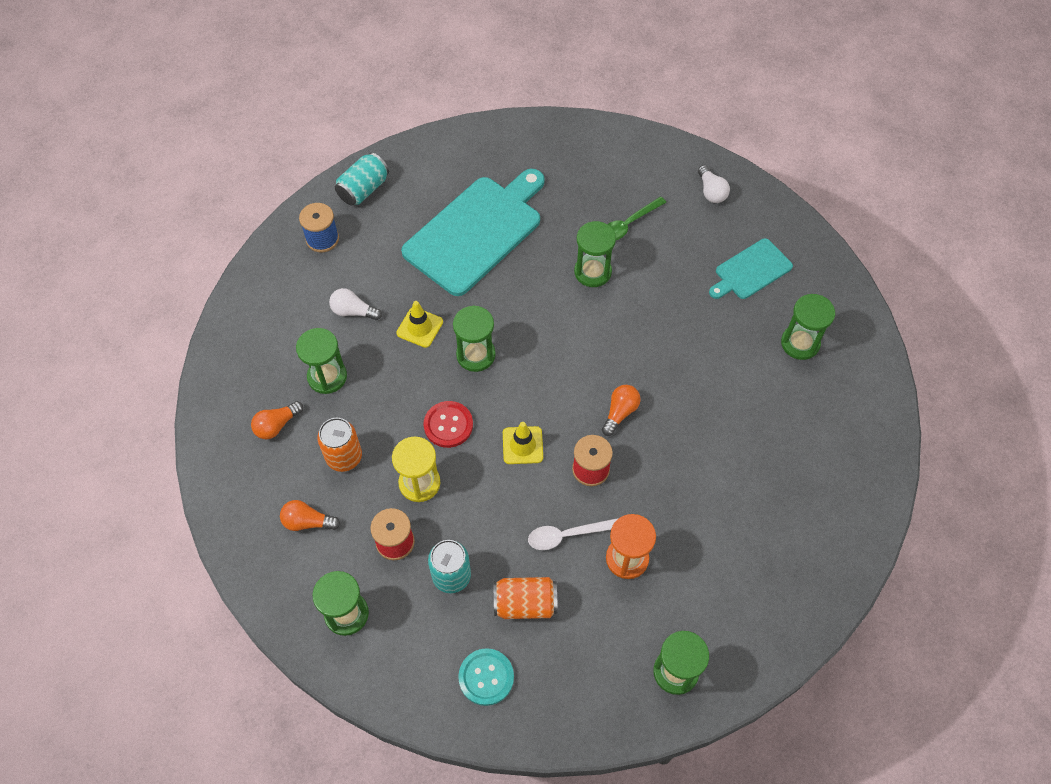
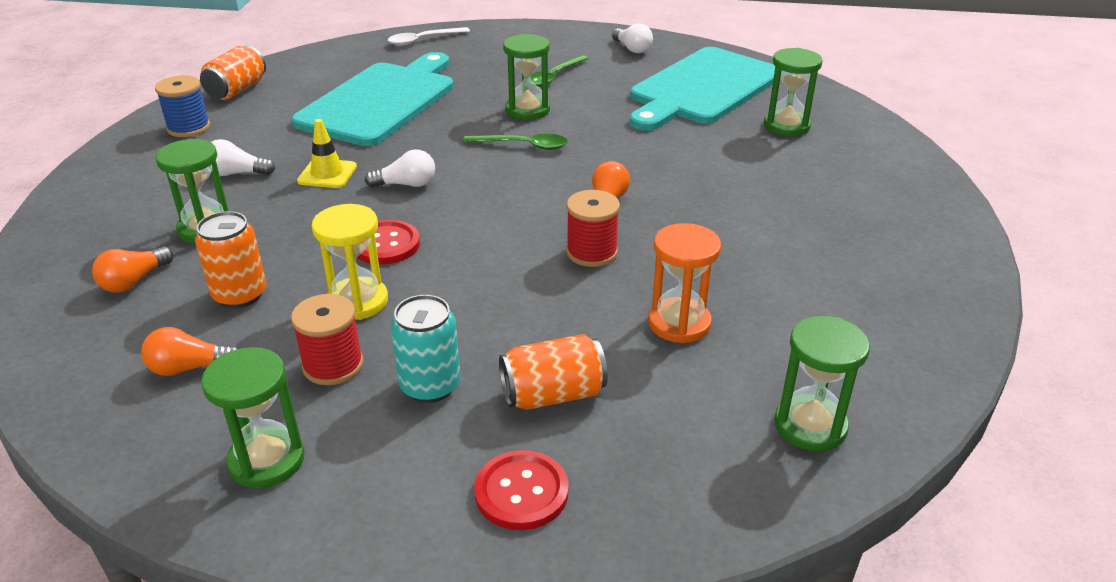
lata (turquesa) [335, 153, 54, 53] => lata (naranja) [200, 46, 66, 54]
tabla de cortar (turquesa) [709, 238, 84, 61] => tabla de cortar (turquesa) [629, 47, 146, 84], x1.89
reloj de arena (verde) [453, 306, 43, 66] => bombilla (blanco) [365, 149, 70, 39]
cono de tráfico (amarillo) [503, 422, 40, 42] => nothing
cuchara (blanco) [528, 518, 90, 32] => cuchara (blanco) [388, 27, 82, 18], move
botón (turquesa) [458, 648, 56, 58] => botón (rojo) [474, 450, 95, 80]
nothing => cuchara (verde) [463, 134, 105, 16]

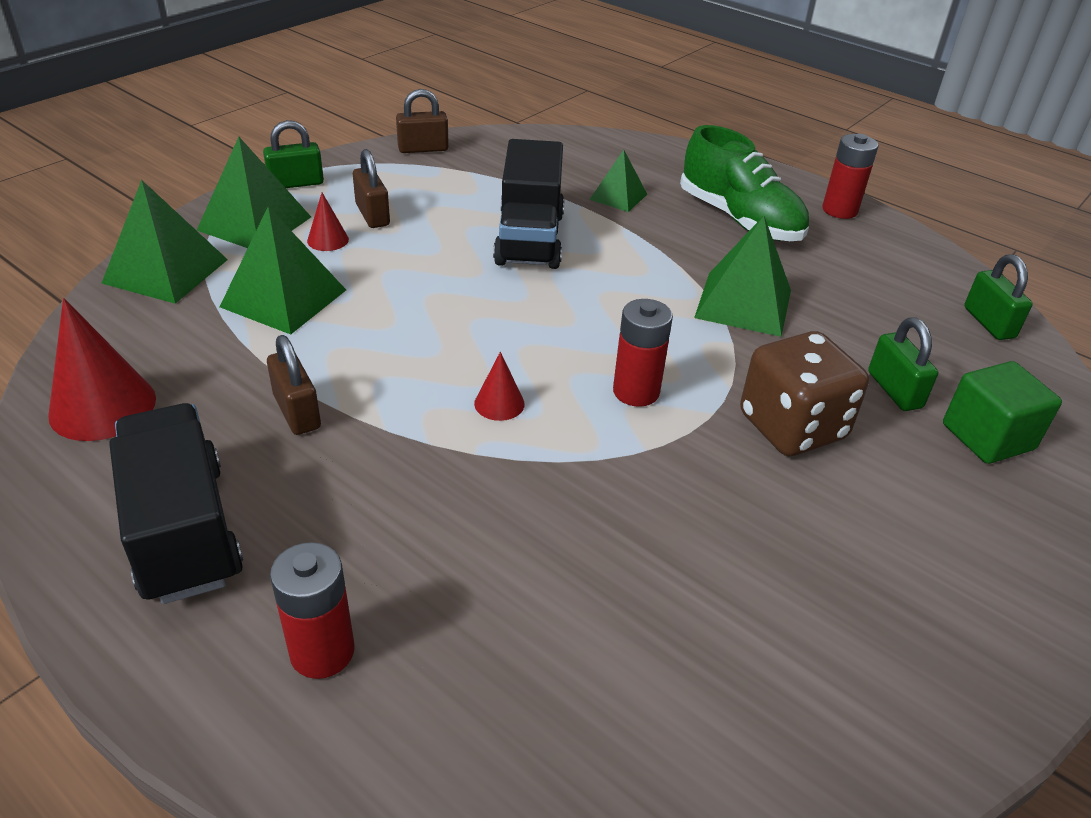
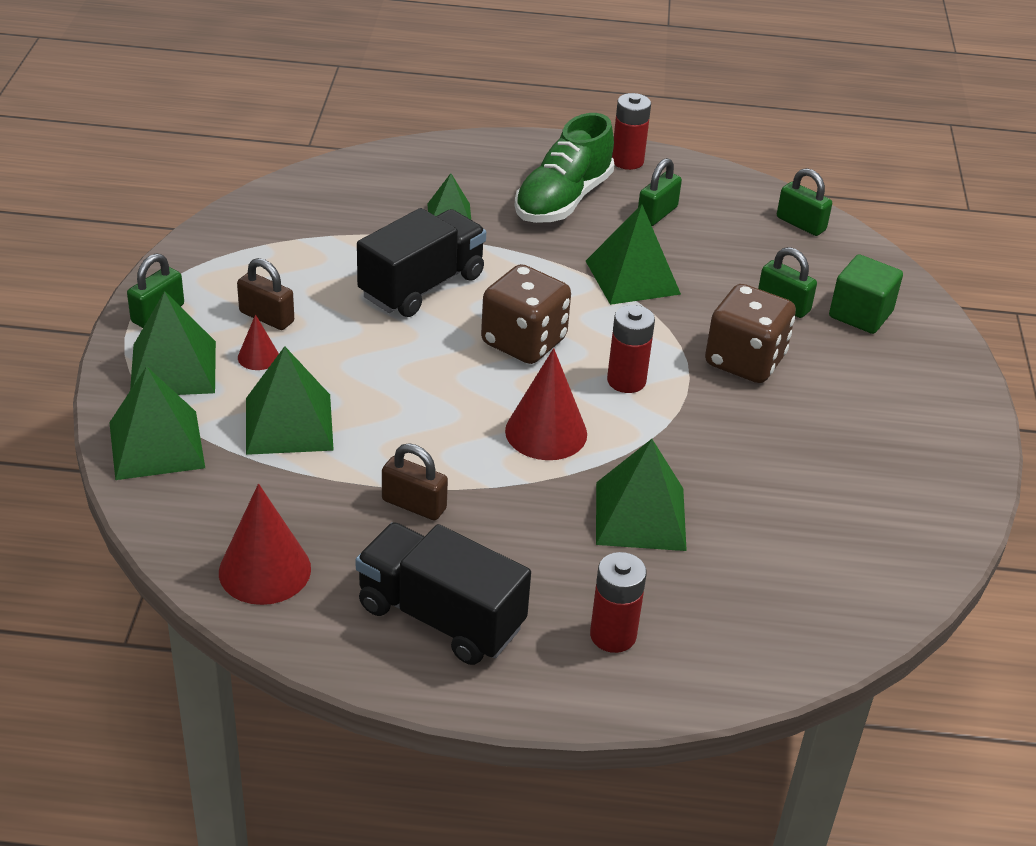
candado (marrón) [396, 89, 53, 64] => nothing
zapato (verde) [680, 125, 129, 116] => zapato (verde) [514, 113, 100, 110], 105 degrees clockwise
camión (negro) [493, 139, 72, 130] => camión (negro) [357, 208, 129, 109], 105 degrees counterclockwise
cono (rojo) [474, 352, 51, 69] => cono (rojo) [505, 348, 82, 112], x1.92
nothing => candado (verde) [638, 158, 44, 68]
nothing => dado (marrón) [481, 264, 90, 100]
nothing => pirámide (verde) [596, 439, 91, 112]

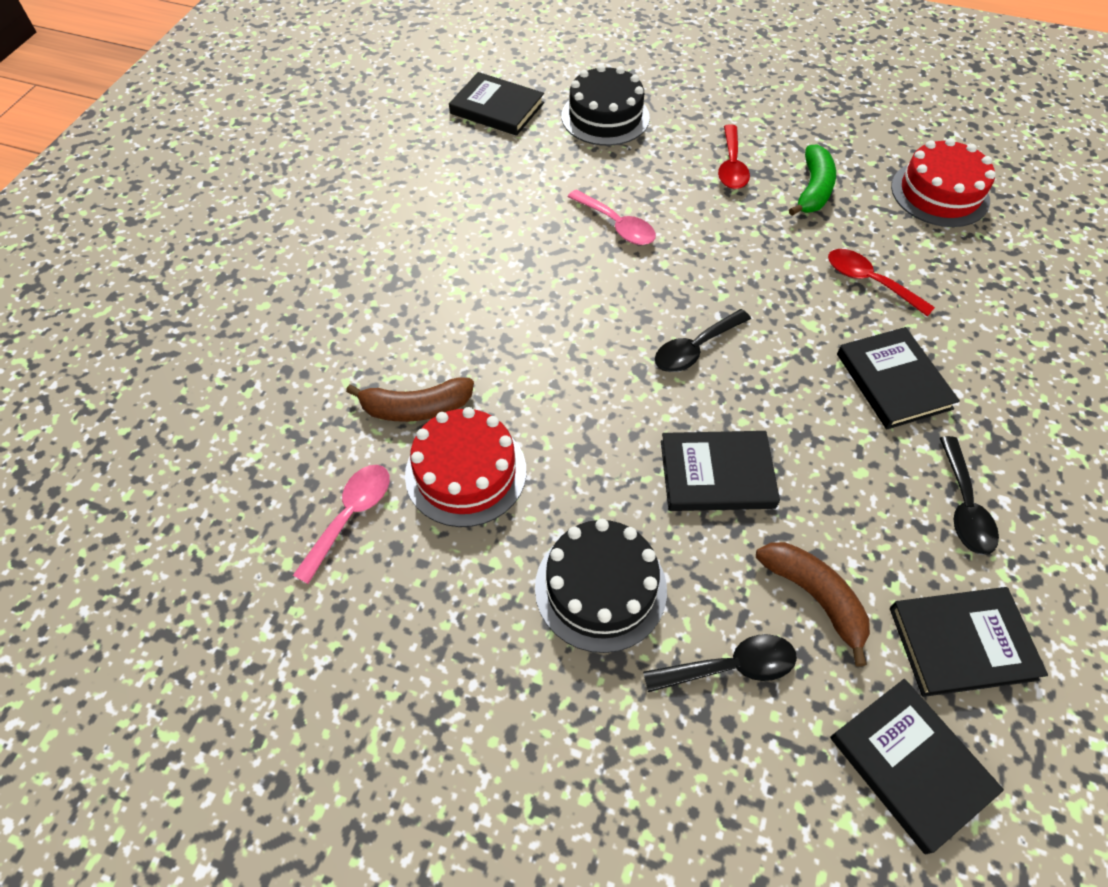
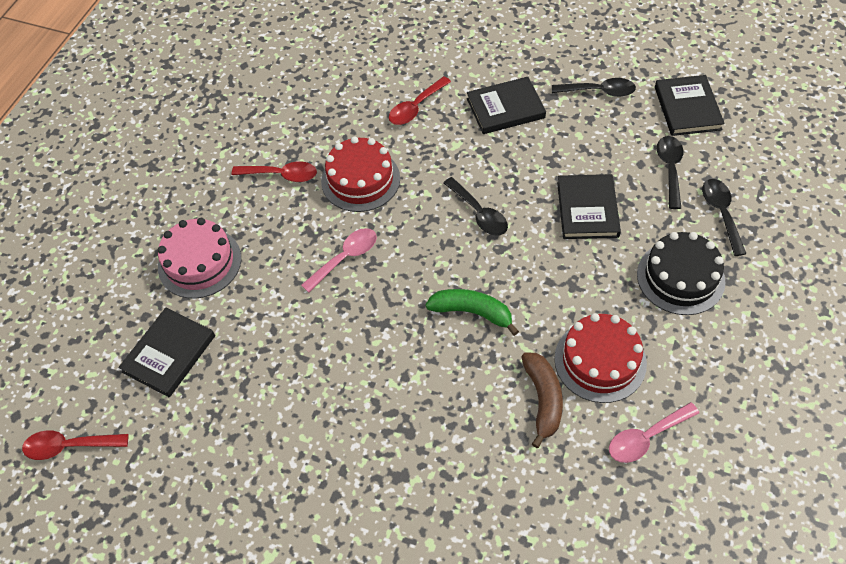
tarta (negro) [561, 64, 89, 82] => tarta (rosa) [158, 218, 83, 81]
tarta (rojo) [891, 138, 105, 89] => tarta (rojo) [321, 136, 79, 76], move
plátano (verde) [789, 144, 47, 72] => plátano (verde) [425, 289, 94, 47], move
cuchara (rosa) [293, 465, 97, 119] => cuchara (rosa) [609, 402, 90, 61], 60 degrees counterclockwise
plátano (marrón) [756, 542, 114, 124] => cuchara (negro) [657, 136, 26, 73]
libro (negro) [830, 679, 174, 176] => nothing
nothing => cuchara (rojo) [22, 430, 107, 30]

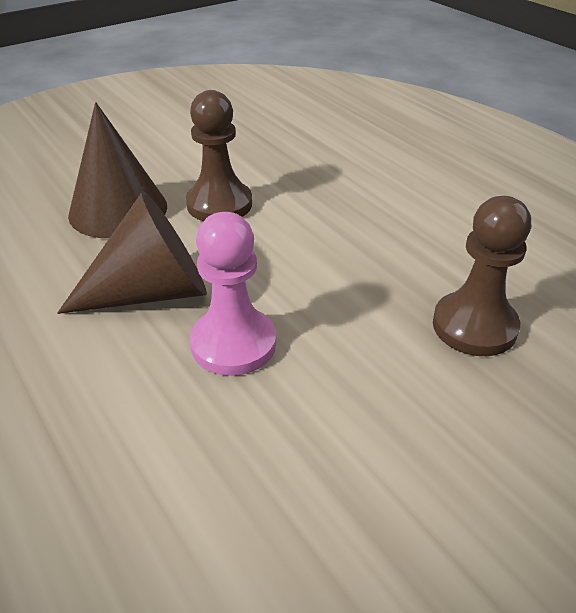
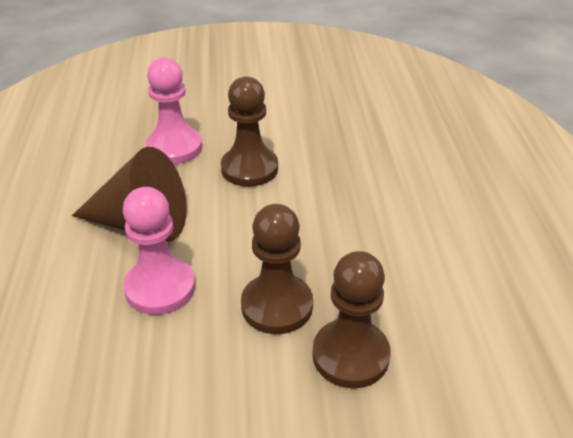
cono (marrón) [68, 102, 99, 136] => peón (rosa) [146, 57, 56, 107]
nothing => peón (marrón) [241, 204, 72, 130]

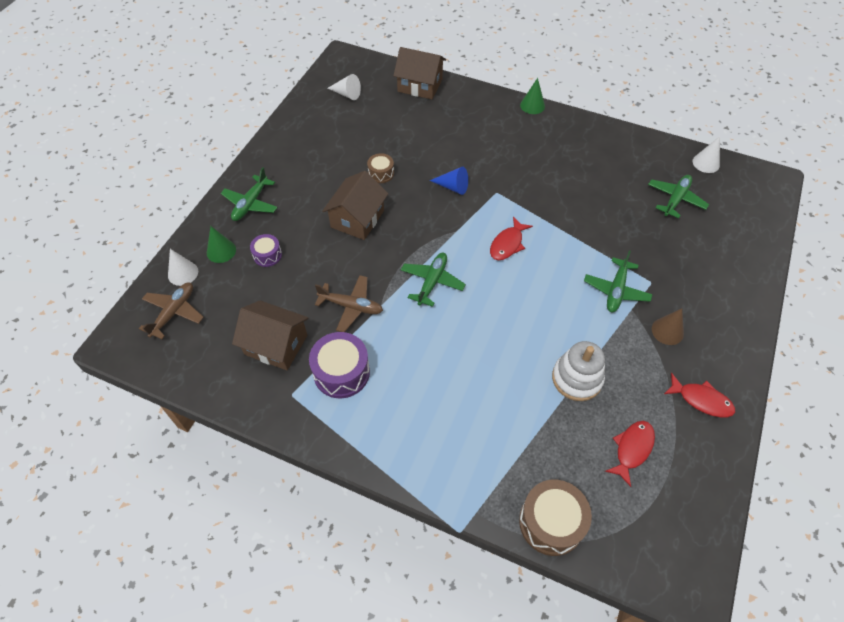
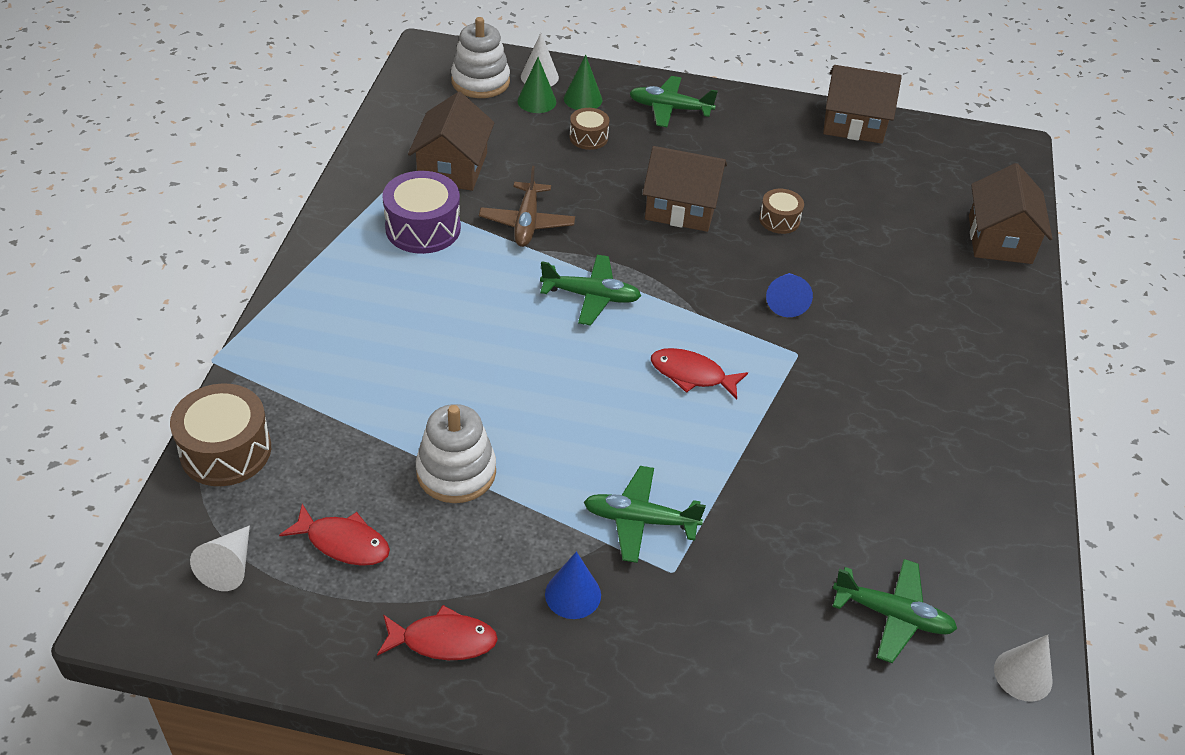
cono (blanco) [328, 74, 33, 26] => cono (blanco) [190, 525, 60, 66], move
cono (verde) [520, 78, 25, 36] => cono (verde) [517, 57, 39, 56], move
tambor (morado) [250, 234, 32, 33] => tambor (marrón) [570, 108, 39, 42]
avión (marrón) [139, 282, 65, 57] => juguete apilable (blanco) [451, 17, 59, 81]
cono (marrón) [652, 309, 32, 36] => cono (azul) [545, 551, 56, 68]
pez (rojo) [664, 373, 71, 44] => pez (rojo) [377, 605, 121, 55], 105 degrees counterclockwise
nothing => casa (marrón) [823, 65, 79, 79]

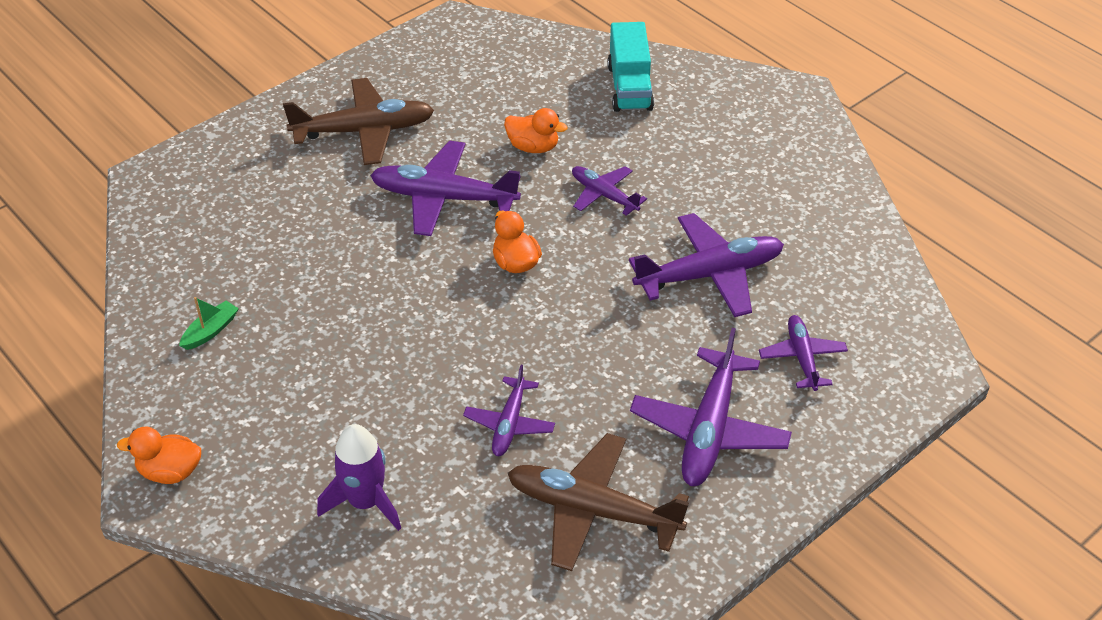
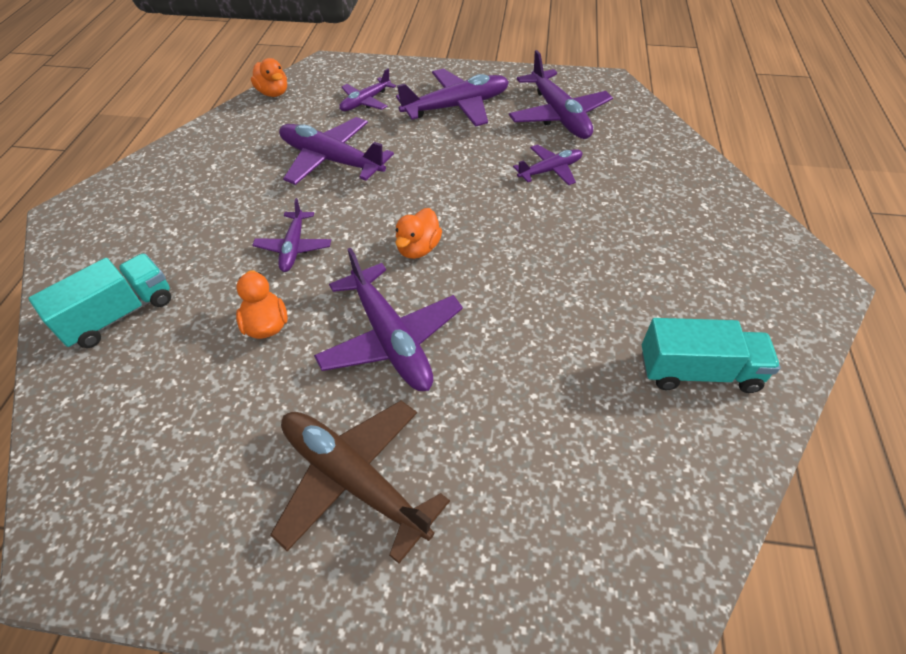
barco (verde) [179, 297, 60, 53] => camión (turquesa) [642, 318, 139, 75]
cohete (morado) [317, 424, 84, 107] => nothing
pato (naranja) [117, 427, 84, 57] => pato (naranja) [251, 58, 36, 39], move
avión (marrón) [508, 433, 181, 138] => avión (morado) [509, 50, 104, 89]

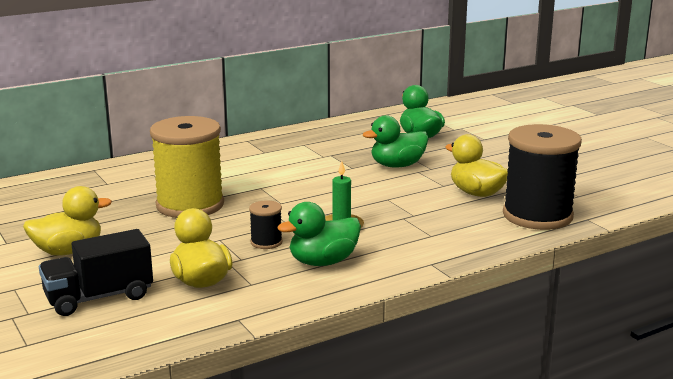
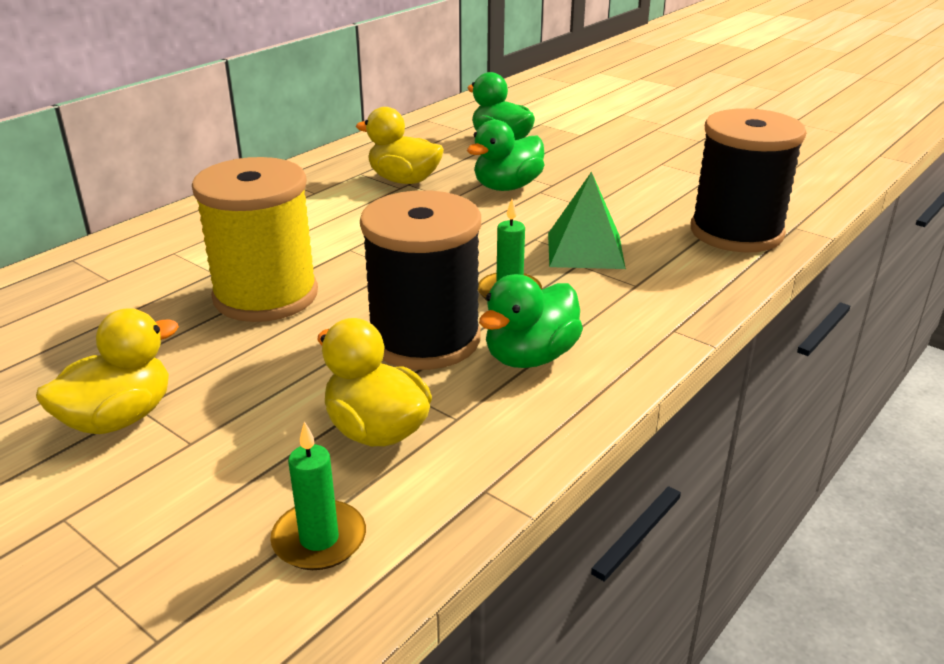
pato (amarillo) [445, 134, 63, 63] => pato (amarillo) [356, 107, 88, 77], move
carrete (negro) [249, 200, 34, 49] => carrete (negro) [360, 190, 121, 180], x2.31
camión (negro) [39, 229, 114, 87] => nothing
nothing => pirámide (verde) [548, 171, 78, 98]
nothing => vela (verde) [270, 421, 96, 149]

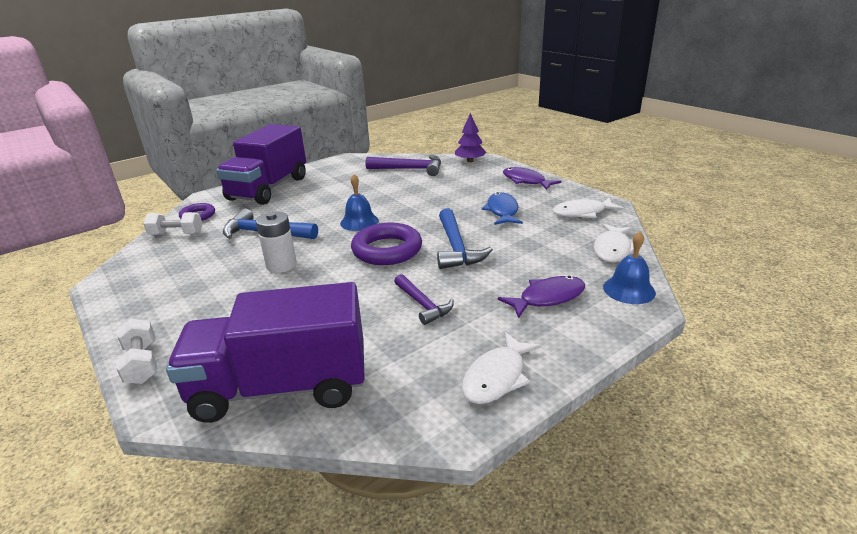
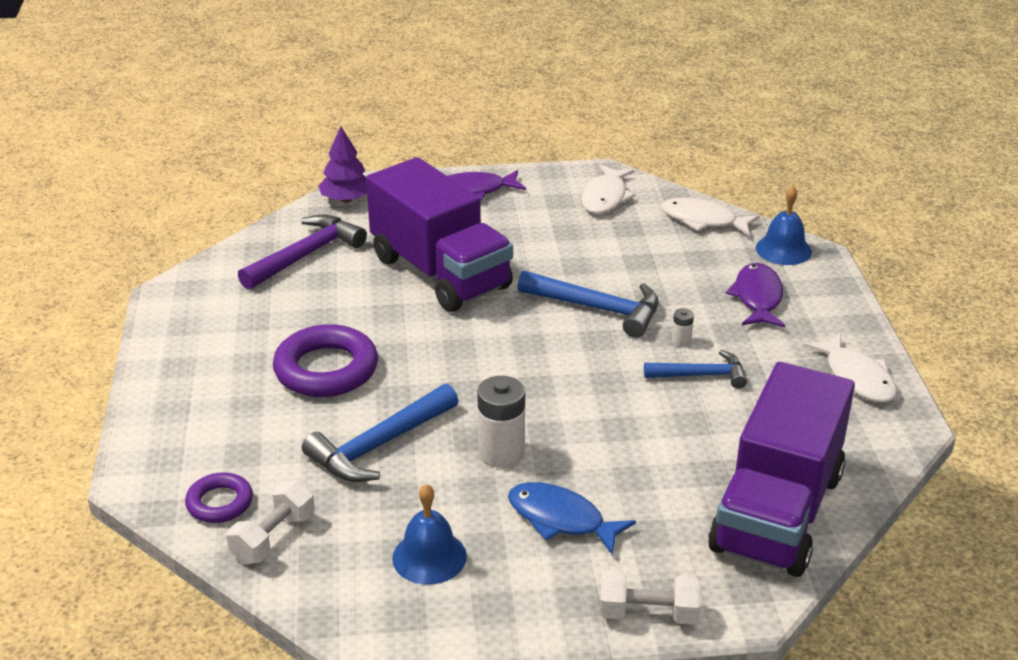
camión (morado) [216, 124, 90, 81] => camión (morado) [366, 157, 147, 155], move
campana (azul) [340, 174, 39, 57] => campana (azul) [392, 484, 75, 101], move
pez (azul) [482, 192, 41, 33] => pez (azul) [508, 482, 128, 72], move
anillo (morado) [351, 223, 71, 42] => anillo (morado) [273, 324, 105, 73], move
pez (blanco) [594, 223, 40, 39] => pez (blanco) [661, 198, 99, 38], 150 degrees clockwise
martillo (morado) [394, 274, 60, 51] => martillo (azul) [644, 350, 103, 39]
nothing => pila (blanco) [672, 308, 22, 39]

